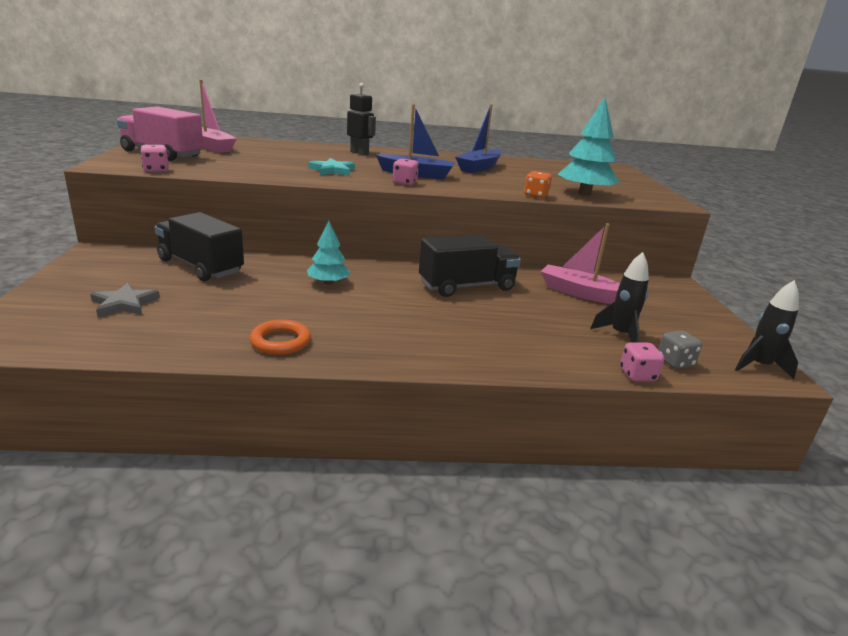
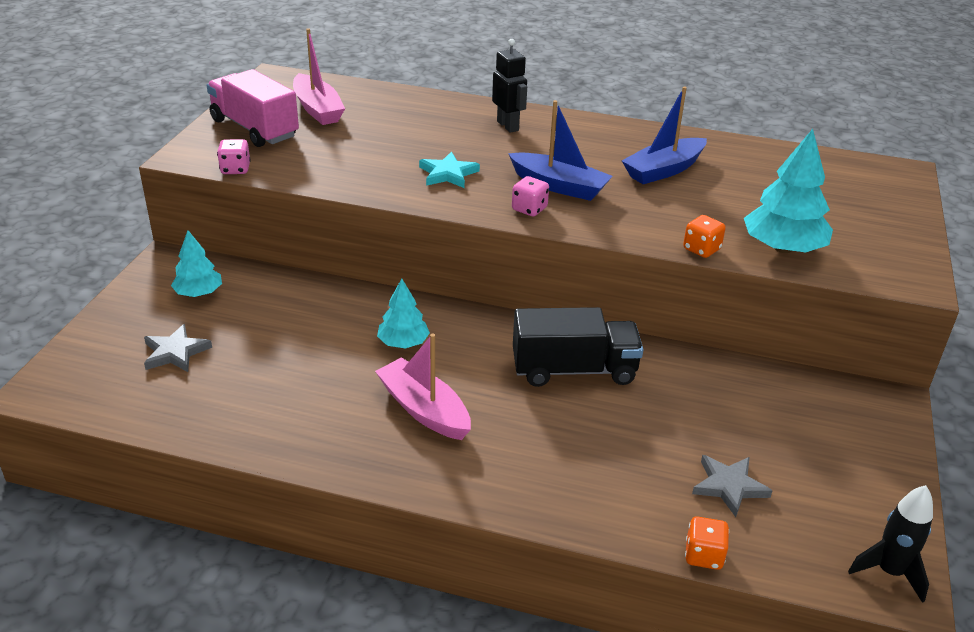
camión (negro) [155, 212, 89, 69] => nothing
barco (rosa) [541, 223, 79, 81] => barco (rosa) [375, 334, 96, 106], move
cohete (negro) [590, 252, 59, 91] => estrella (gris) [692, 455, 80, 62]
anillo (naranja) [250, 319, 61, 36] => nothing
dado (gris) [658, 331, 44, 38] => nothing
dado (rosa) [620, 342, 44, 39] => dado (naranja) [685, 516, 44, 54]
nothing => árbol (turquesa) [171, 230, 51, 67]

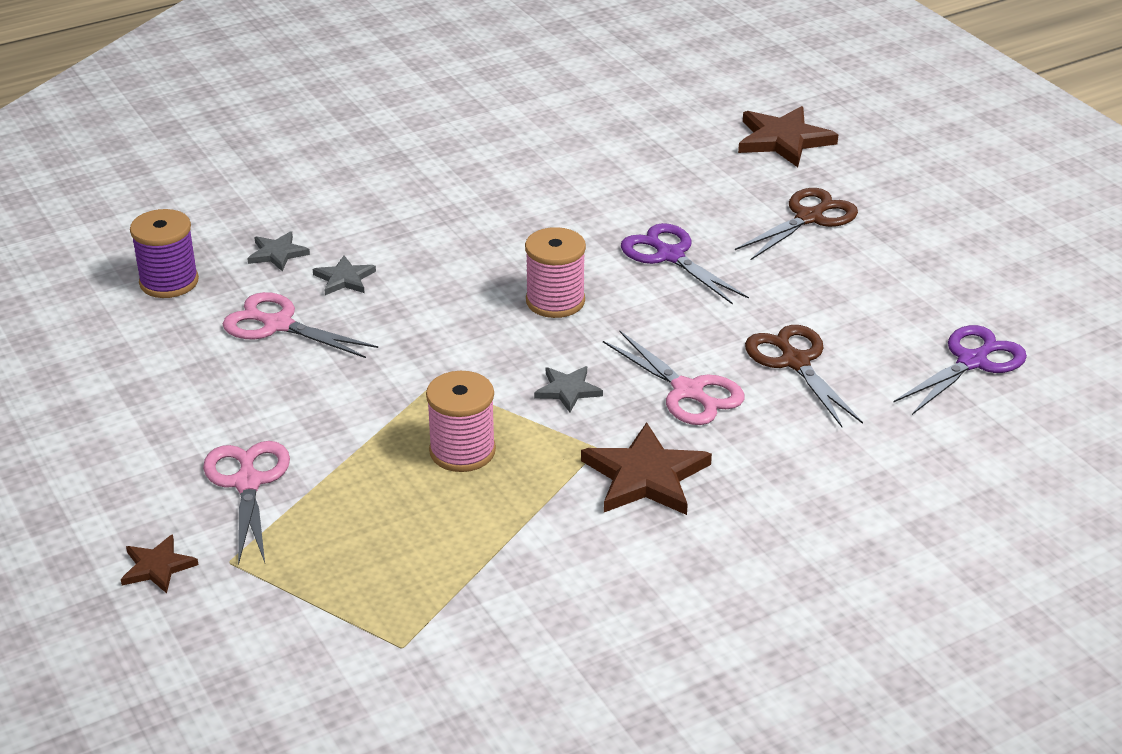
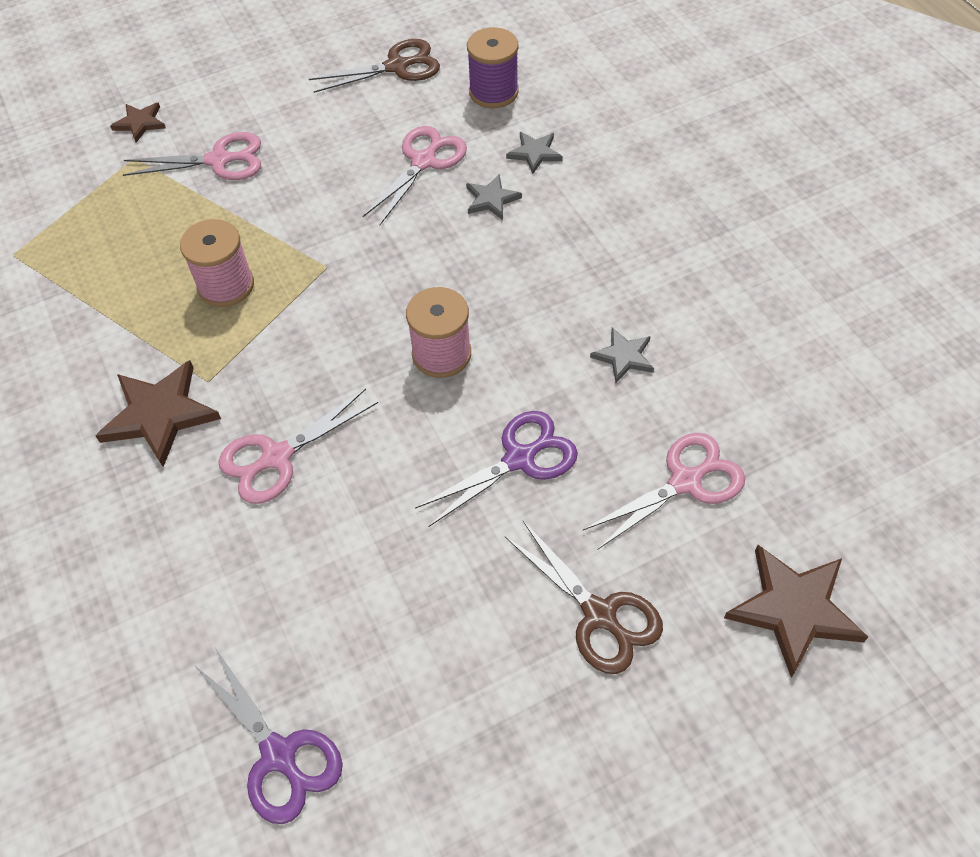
tijeras (marrón) [745, 325, 118, 102] => tijeras (marrón) [309, 39, 131, 54], move
estrella (gris) [534, 366, 69, 46] => estrella (gris) [590, 328, 64, 55], move
nothing => tijeras (rosa) [583, 433, 162, 117]

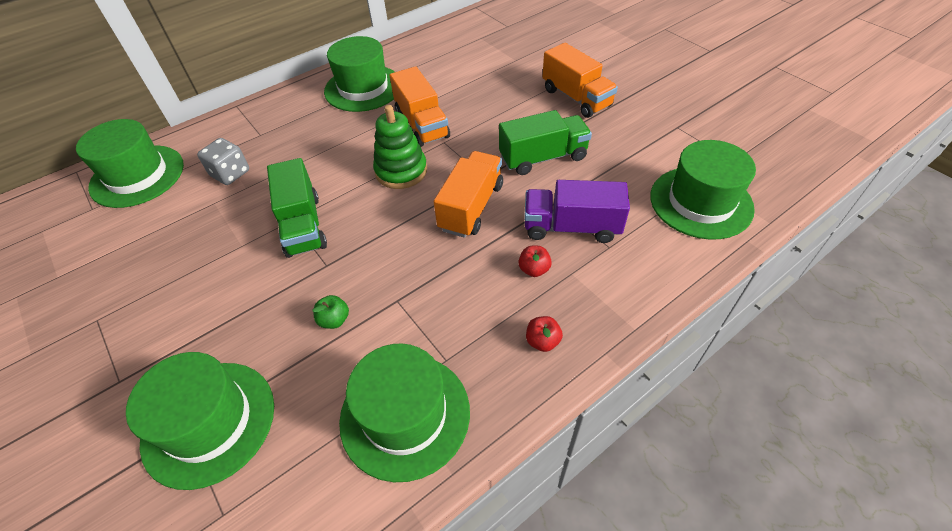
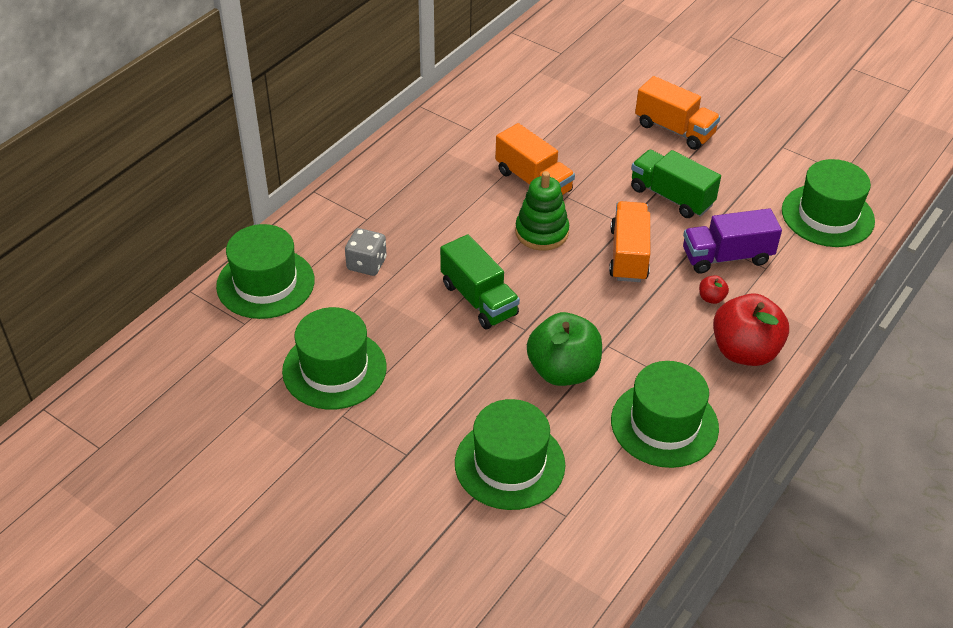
sombrero (verde) [324, 36, 71, 76] => sombrero (verde) [282, 307, 105, 103], move
camión (verde) [499, 110, 93, 65] => camión (verde) [631, 150, 90, 68], 105 degrees counterclockwise
manzana (verde) [312, 295, 37, 34] => manzana (verde) [527, 312, 75, 74], x2.43
manzana (rojo) [526, 316, 37, 36] => manzana (rojo) [713, 293, 76, 73], x2.43

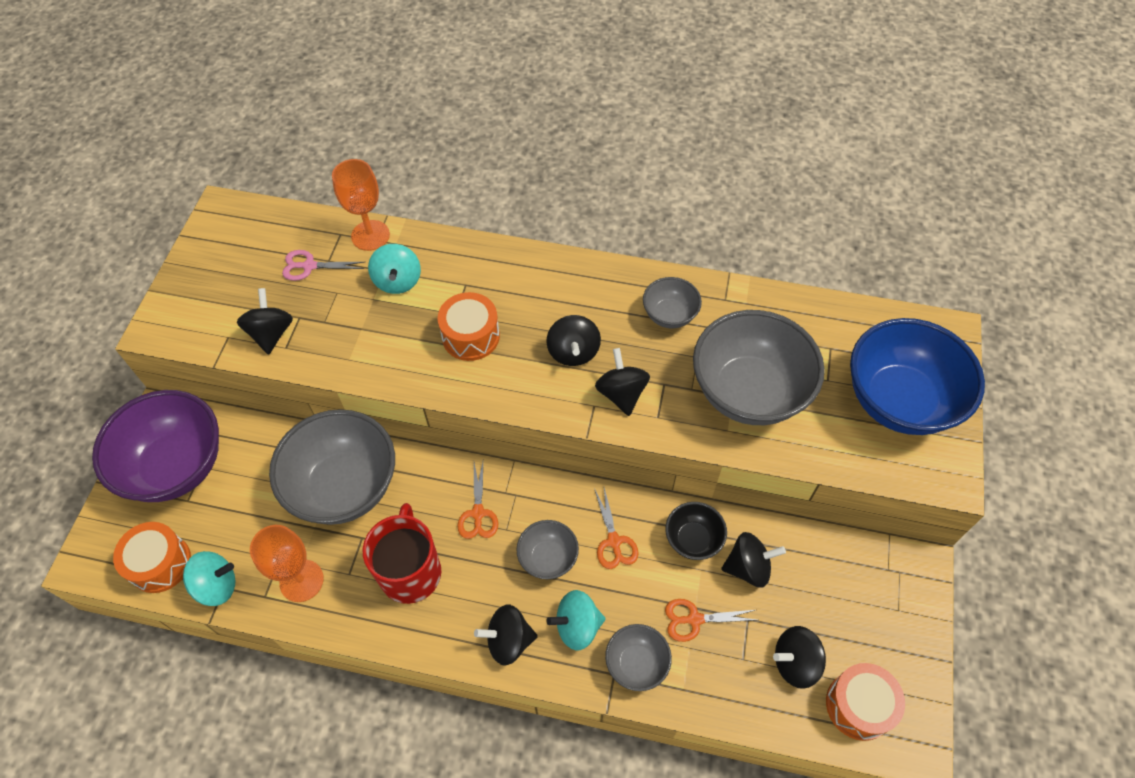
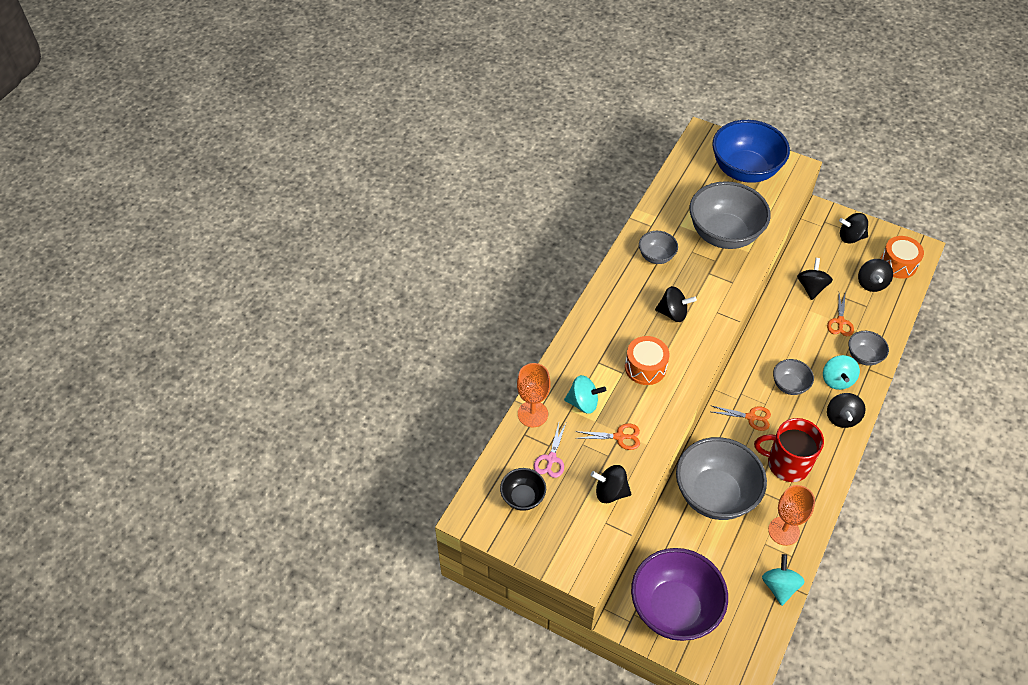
peonza (negro) [595, 348, 55, 68] => peonza (negro) [839, 213, 29, 30], move
tijeras (naranja) [594, 488, 45, 81] => tijeras (naranja) [575, 423, 65, 27], move
cuenco (negro) [665, 502, 62, 58] => cuenco (negro) [500, 468, 46, 43], move
tambor (naranja) [113, 522, 78, 71] => nothing

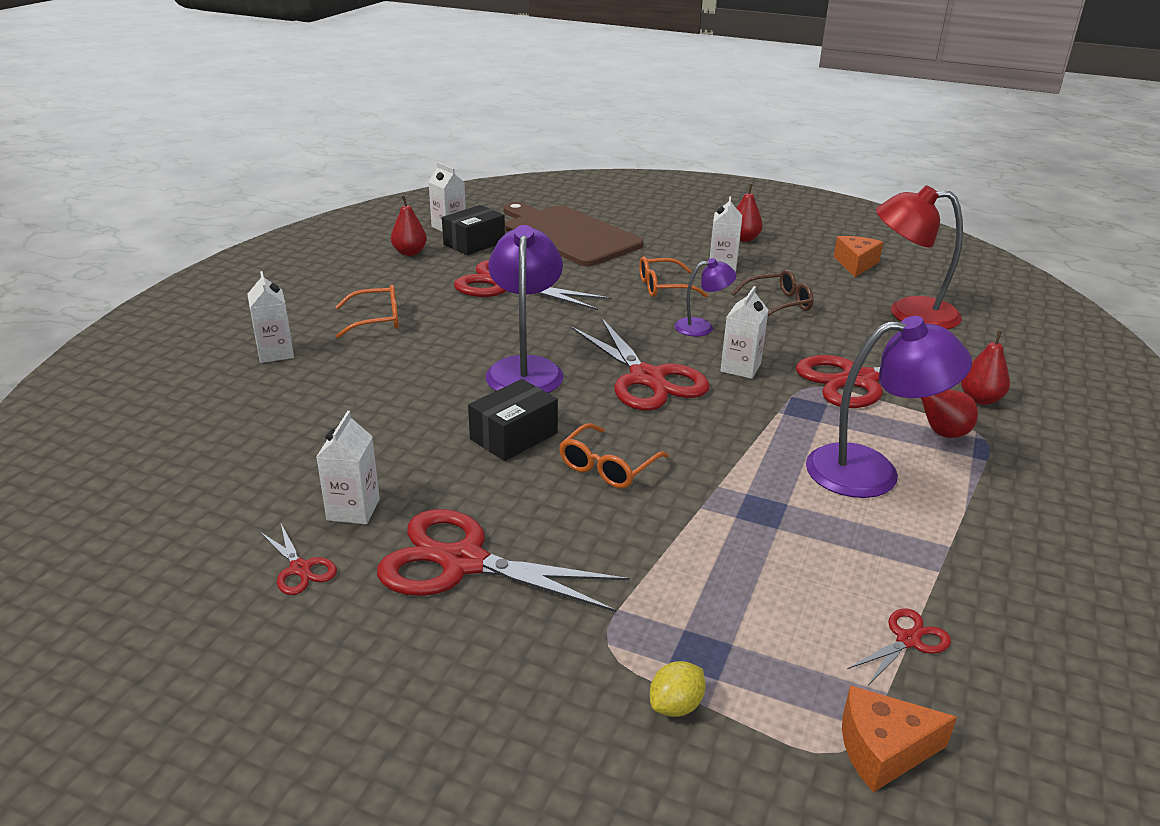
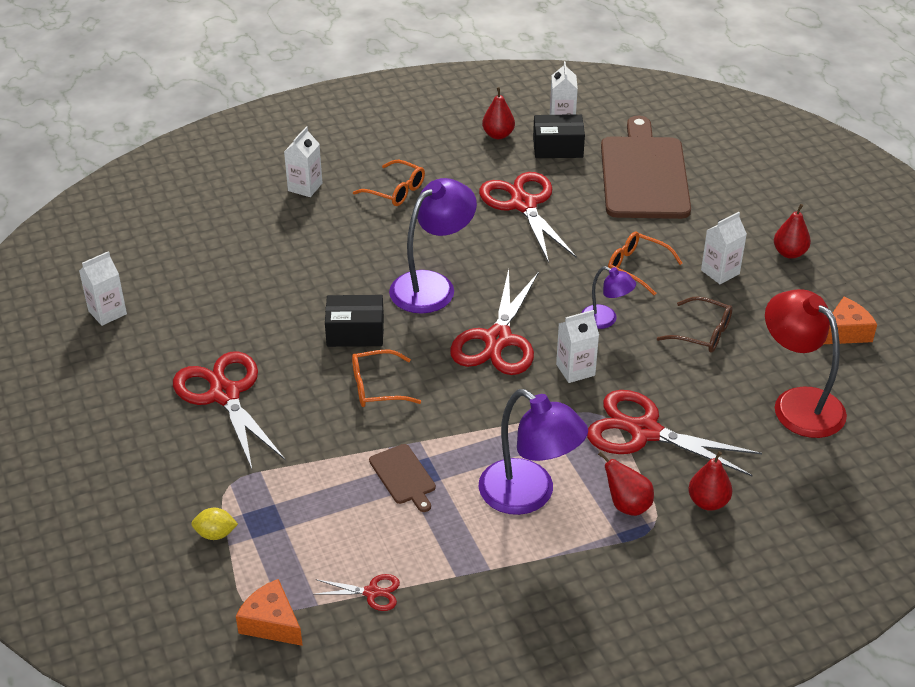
cartón de leche (blanco) [316, 411, 64, 113] => cartón de leche (blanco) [79, 251, 48, 75], move
tijeras (rojo) [260, 524, 77, 71] => nothing
nothing => tabla de cortar (marrón) [369, 444, 67, 68]

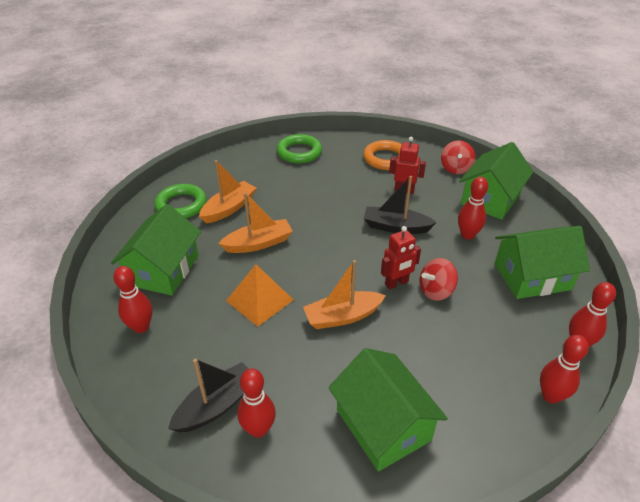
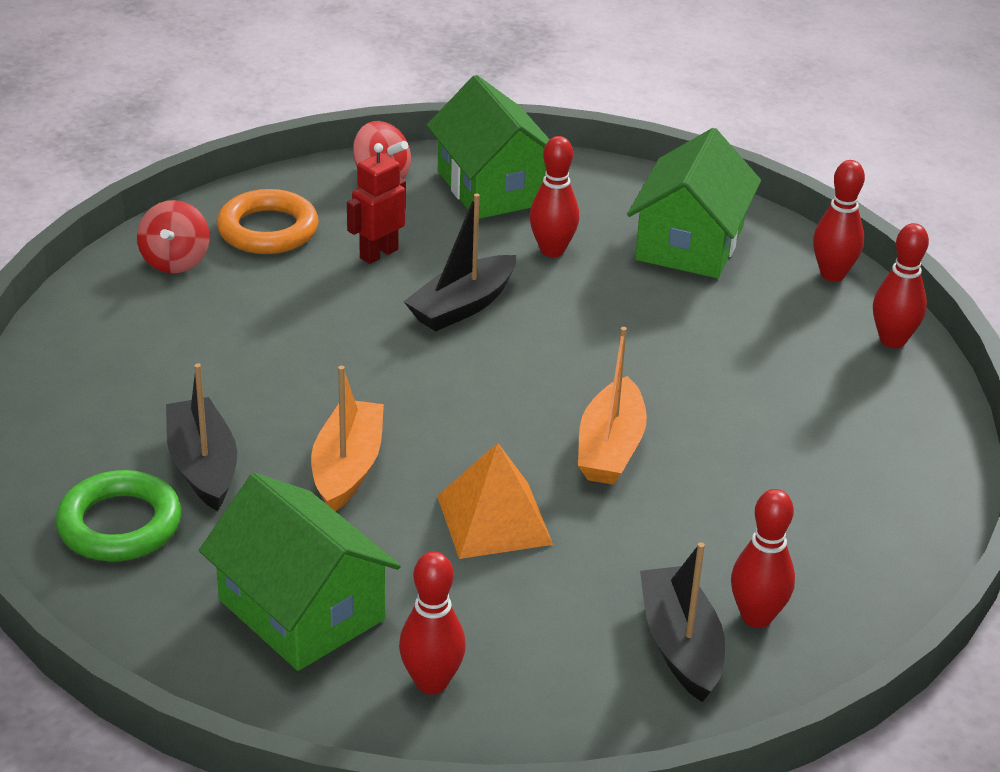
anillo (verde) [277, 134, 45, 30] => nothing
barco (naranja) [199, 160, 57, 64] => barco (negro) [166, 363, 71, 148]
robot (rojo) [381, 226, 40, 63] => nothing
peonza (rojo) [420, 258, 38, 43] => peonza (rojo) [137, 200, 73, 73], move
casa (verde) [328, 348, 120, 123] => nothing

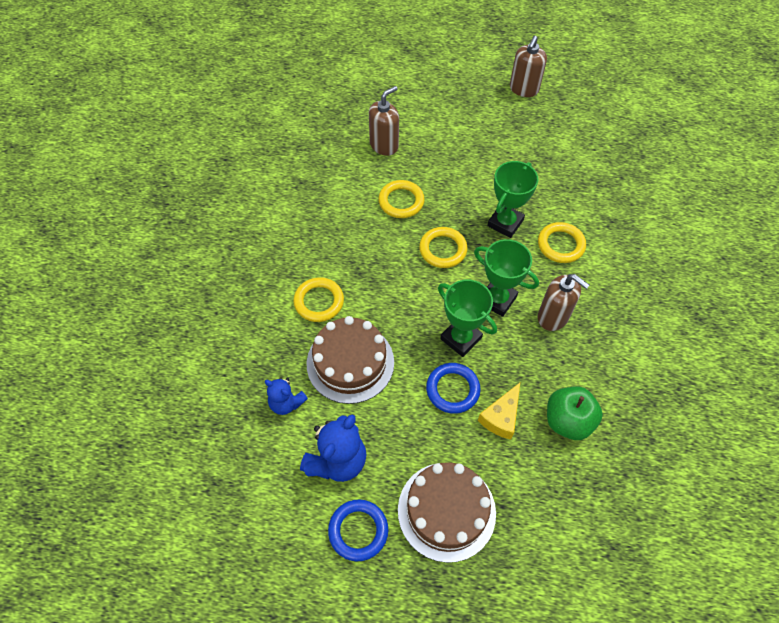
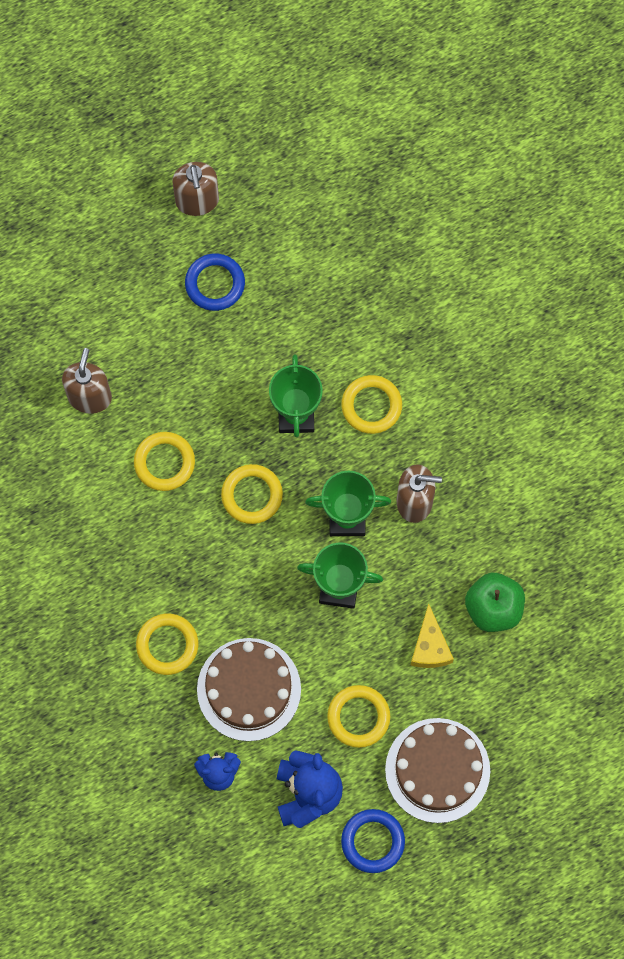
anillo (azul) [426, 363, 55, 51] => anillo (azul) [185, 254, 60, 57], move
nothing => anillo (amarillo) [327, 685, 63, 63]

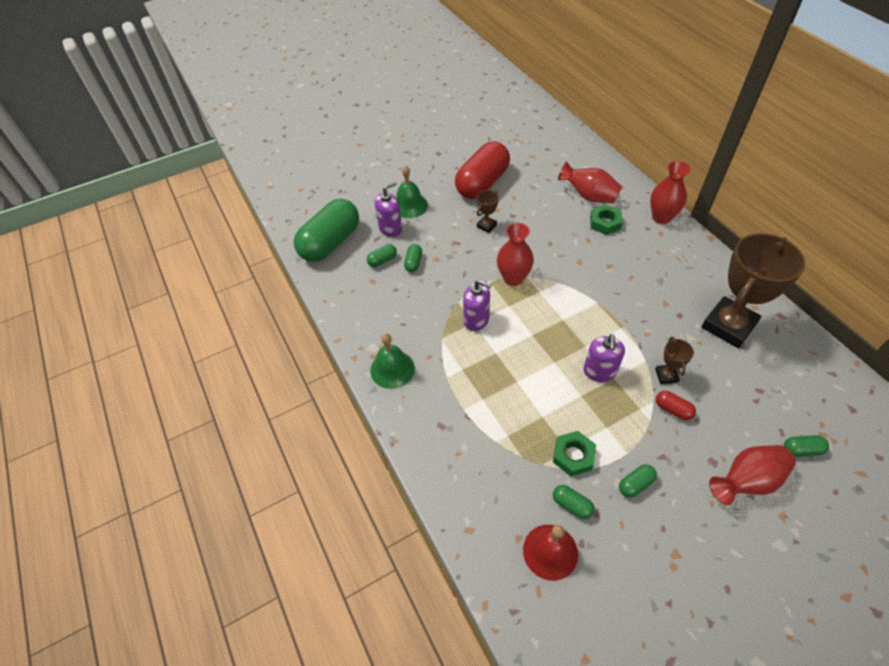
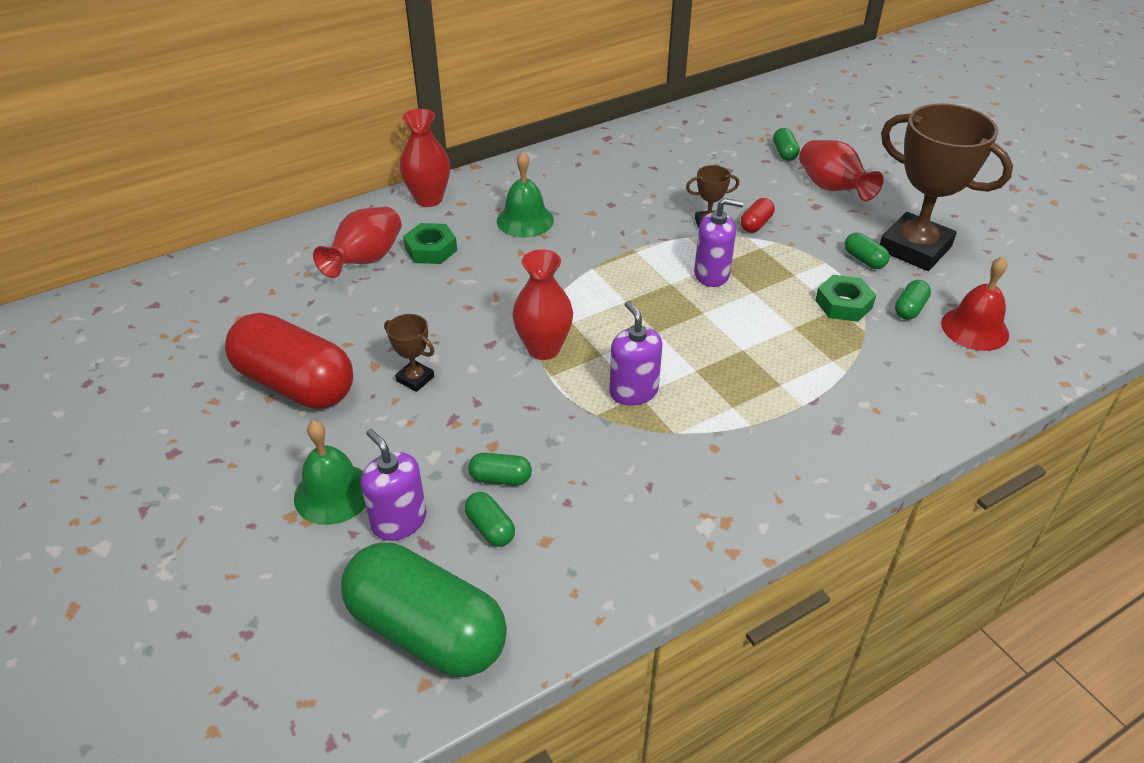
trofeo (marrón) [701, 233, 104, 115] => trofeo (marrón) [880, 103, 133, 168], move
dispensador de jabón (morado) [463, 280, 29, 51] => dispensador de jabón (morado) [609, 301, 53, 104], 45 degrees counterclockwise
campana (verde) [370, 333, 45, 56] => campana (verde) [497, 151, 57, 87], move

